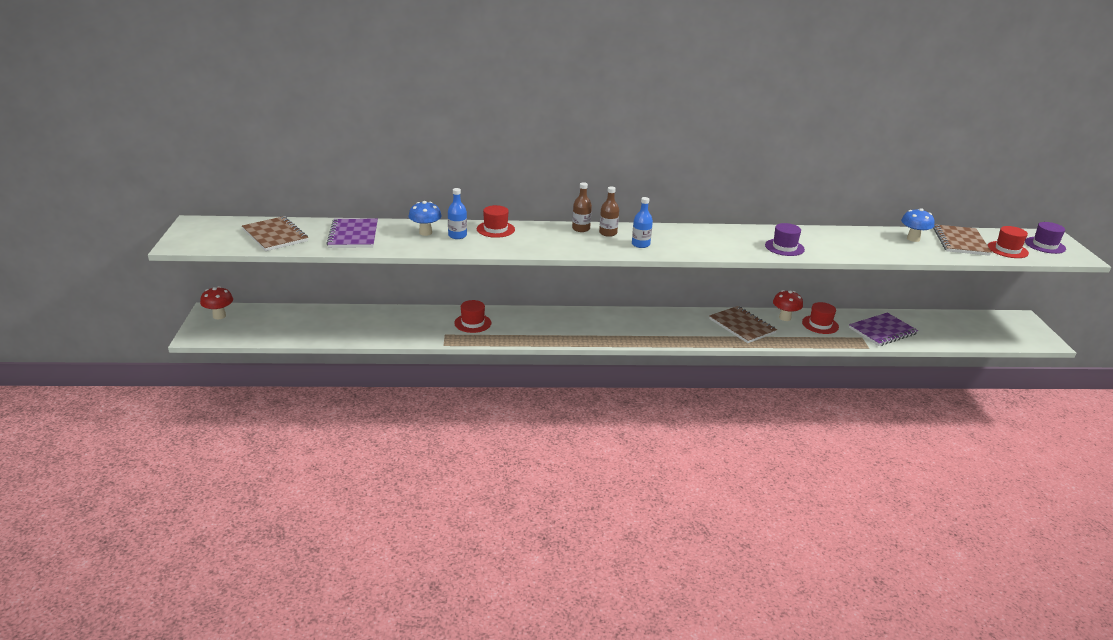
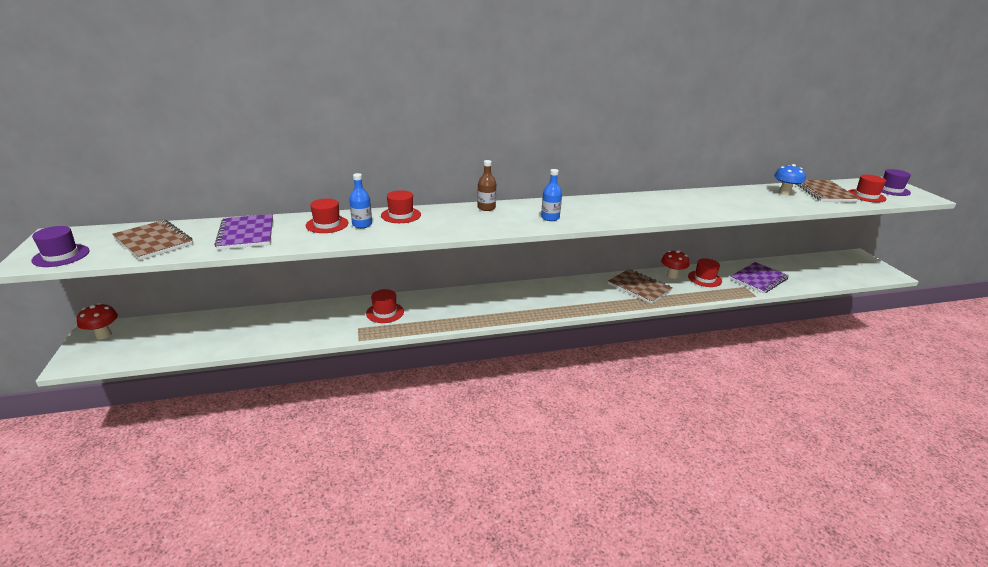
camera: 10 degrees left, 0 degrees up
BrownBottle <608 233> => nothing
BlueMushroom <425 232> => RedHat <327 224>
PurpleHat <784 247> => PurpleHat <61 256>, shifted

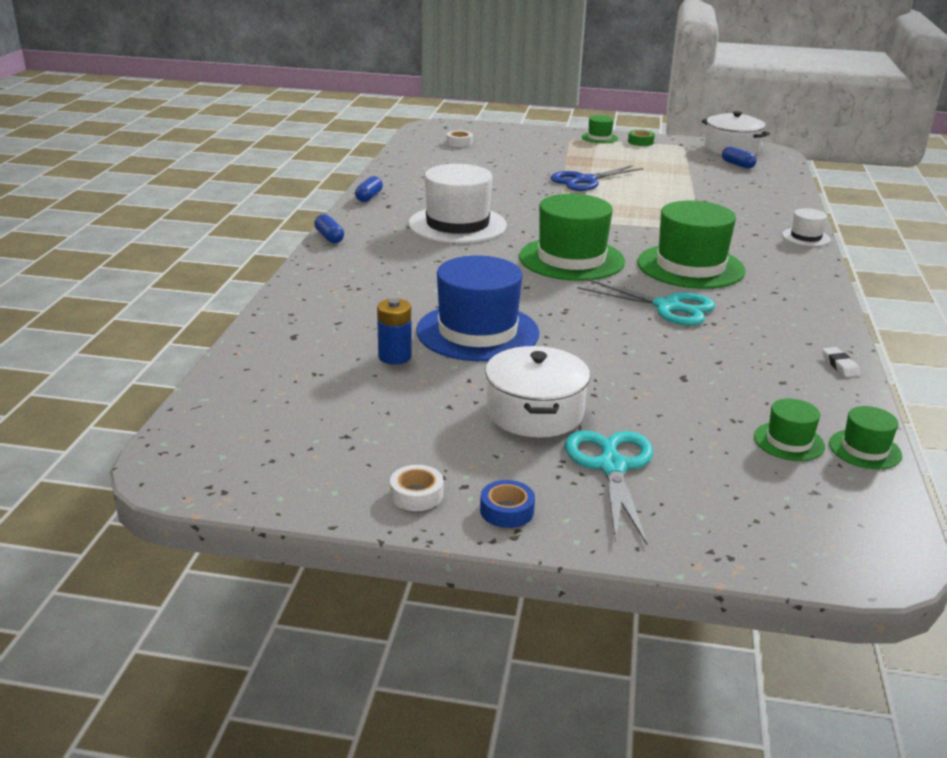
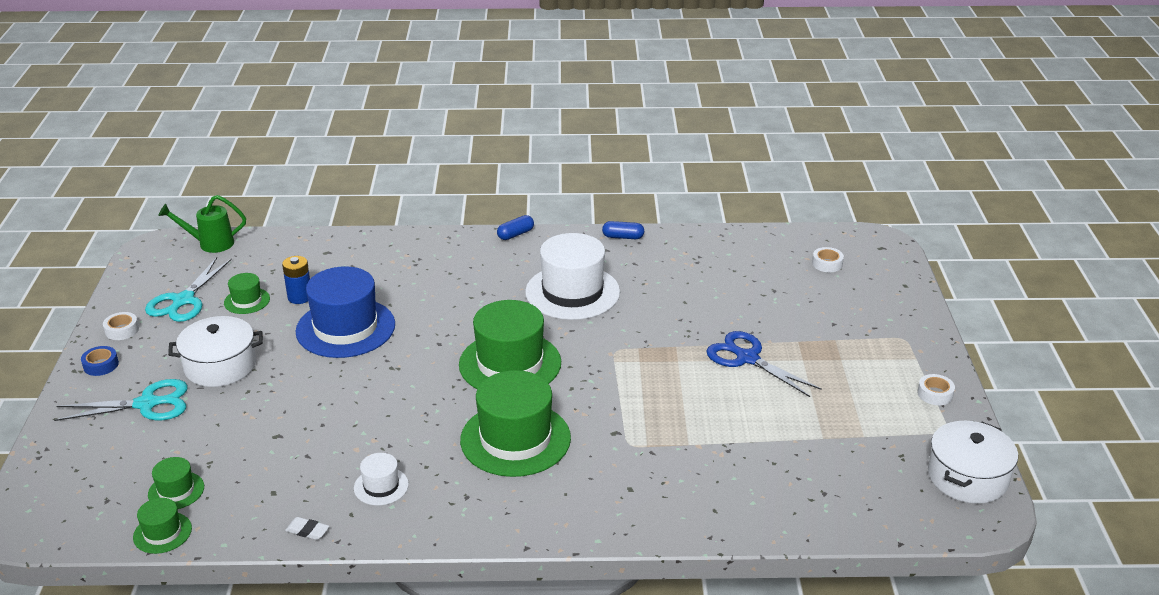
camera: 80 degrees right, 5 degrees up
GreenHat <599 138> => GreenHat <247 301>, shifted
GreenTape <640 142> => WhiteTape <935 394>
BlueCapsule <737 165> => nothing
WhiteHat <806 237> => WhiteHat <381 486>, shifted
TurquoiseScissors <667 307> => TurquoiseScissors <183 300>, shifted
WhiteEraser <840 365> => WhiteEraser <307 531>, 45 degrees clockwise
nothing => GreenWateringCan <210 244>

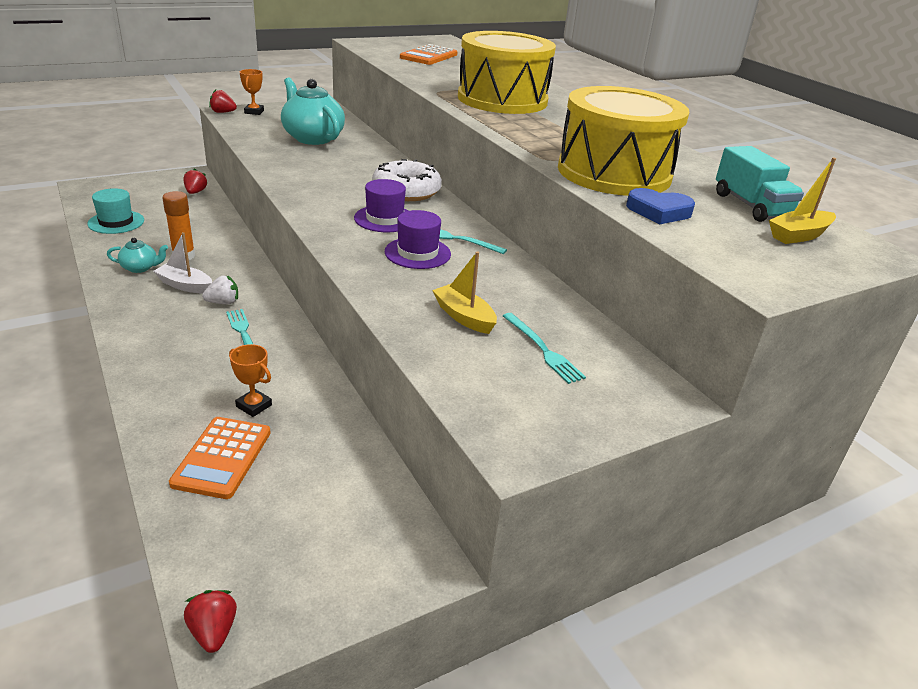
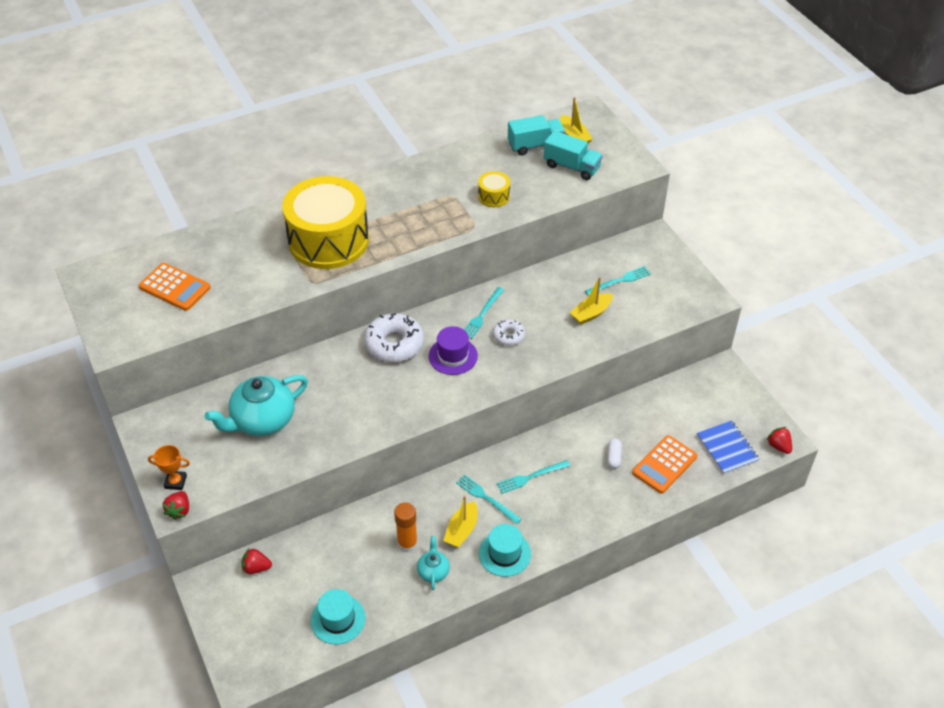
camera: 85 degrees left, 15 degrees up
YellowDrum <614 173> => YellowDrum <494 196>, x0.41
BlueHeart <658 211> => nothing
PurpleHat <417 253> => WhiteDonut <508 336>
WhiteBoat <185 285> => YellowBoat <461 530>
WhiteStrawberry <223 302> => TurquoiseFork <486 498>
OrangeTrophy <254 406> => WhiteCapsule <613 457>
OrangeCalculator <222 457> => OrangeCalculator <664 465>, 120 degrees clockwise
RedStrawberry <213 631> => RedStrawberry <778 446>, 75 degrees clockwise
nothing => TurquoiseTruck <571 167>
nothing => BlueNotebook <727 448>
nothing => TurquoiseHat <504 553>

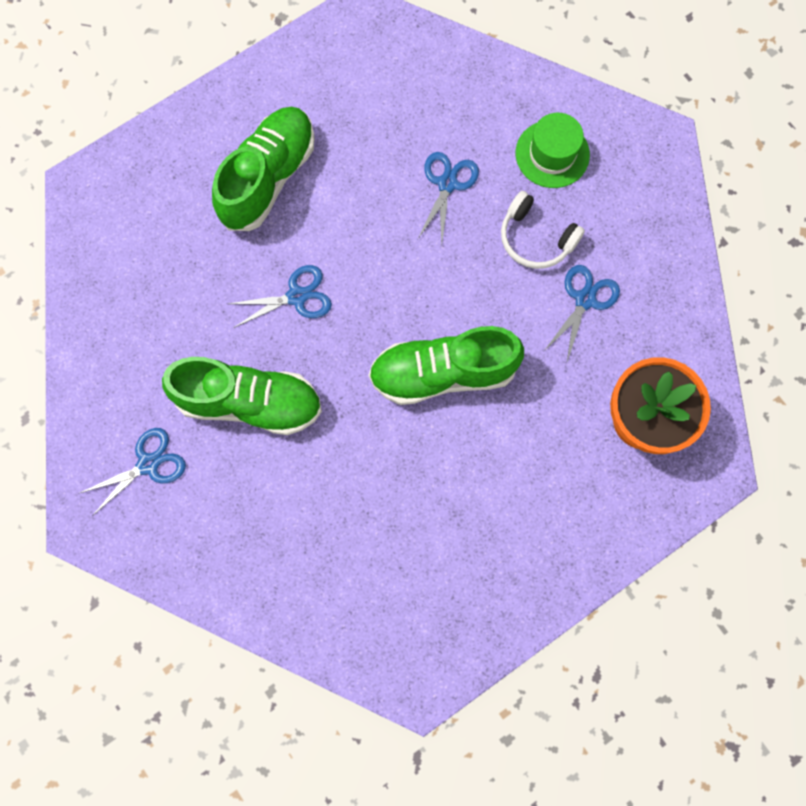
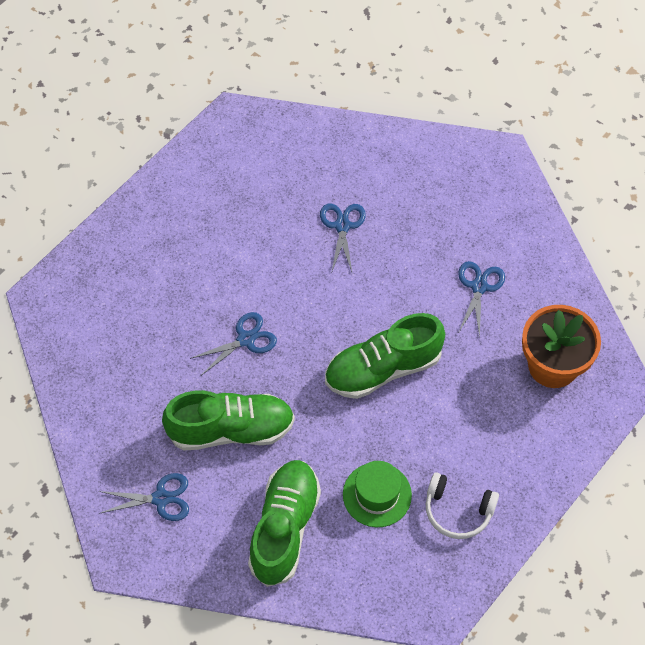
camera: 15 degrees left, 15 degrees down
GreenShoe <268 178> => GreenShoe <284 528>, shifted
GreenHat <552 154> => GreenHat <377 494>, shifted
WhiteHeadphones <536 238> => WhiteHeadphones <458 510>, shifted
BlueScissors <148 464> => BlueScissors <161 498>, 45 degrees clockwise

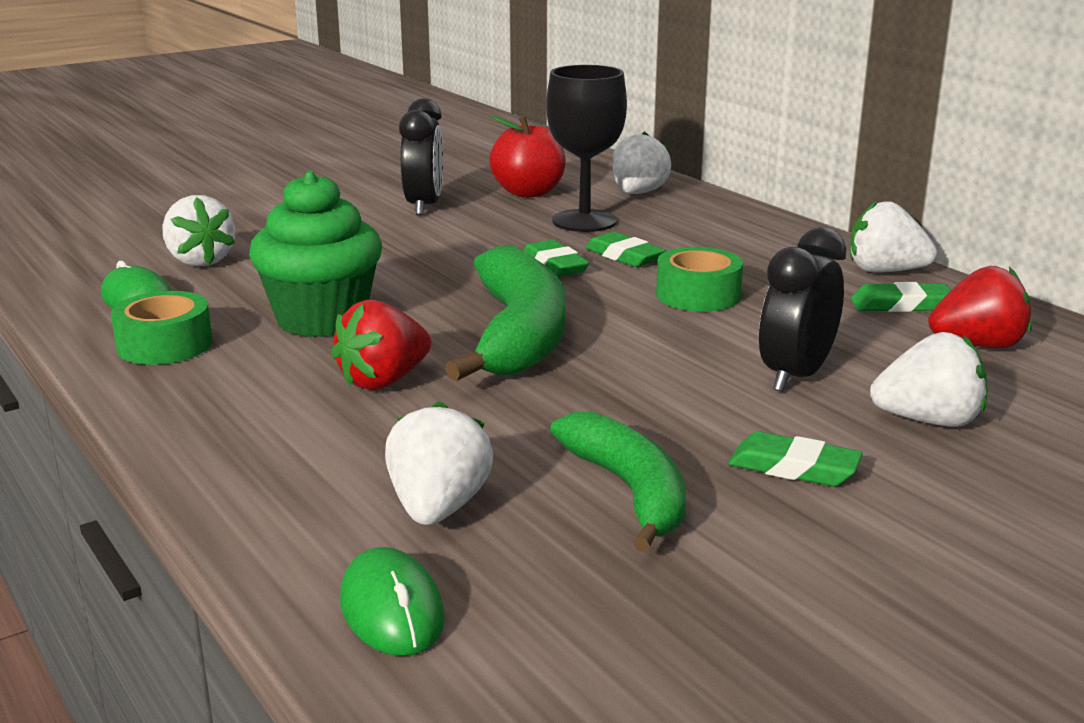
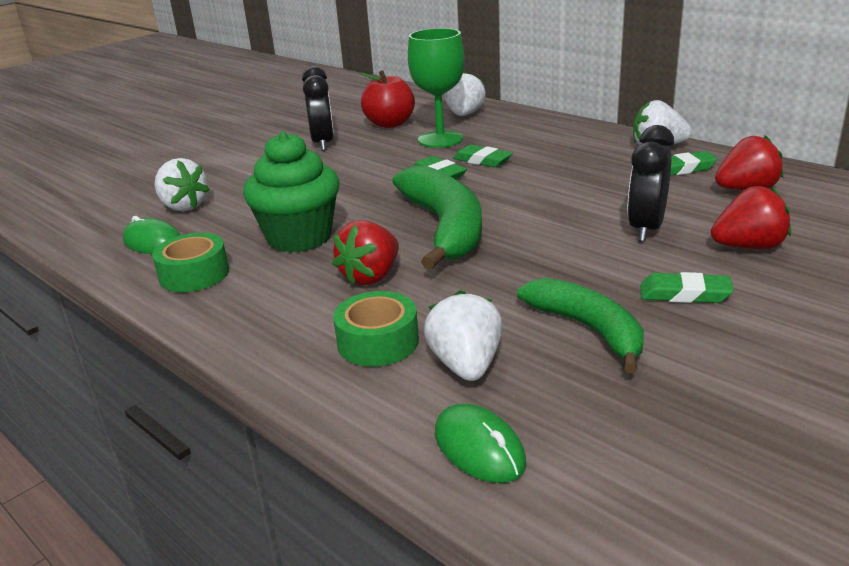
camera: 10 degrees left, 5 degrees up
BlackGoblet <584 221> => GreenGoblet <440 139>
GreenTape <698 295> => GreenTape <378 342>, shifted
WhiteStrawberry <928 421> => RedStrawberry <748 247>

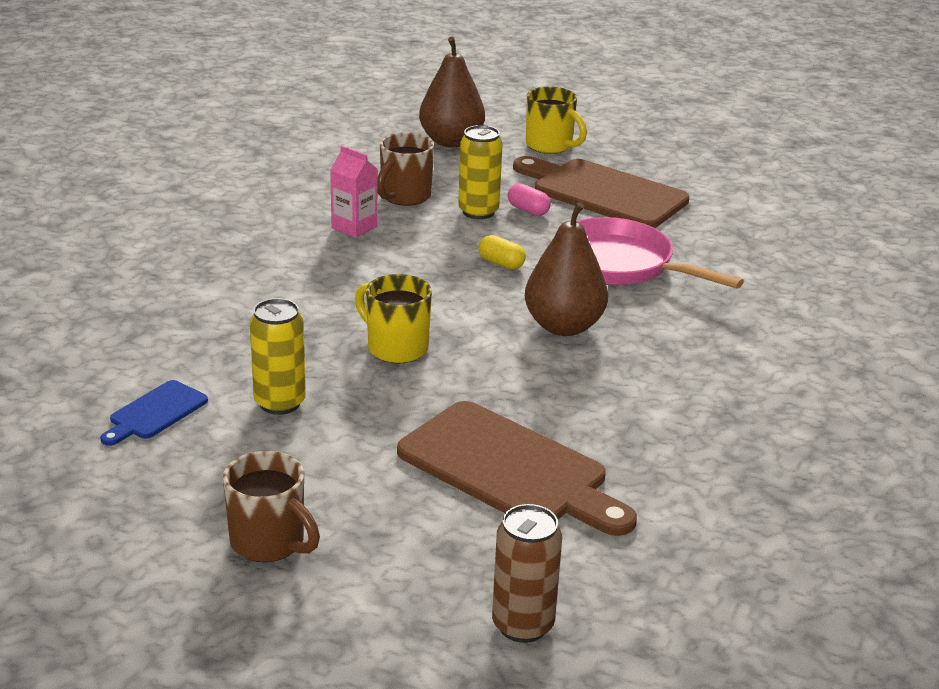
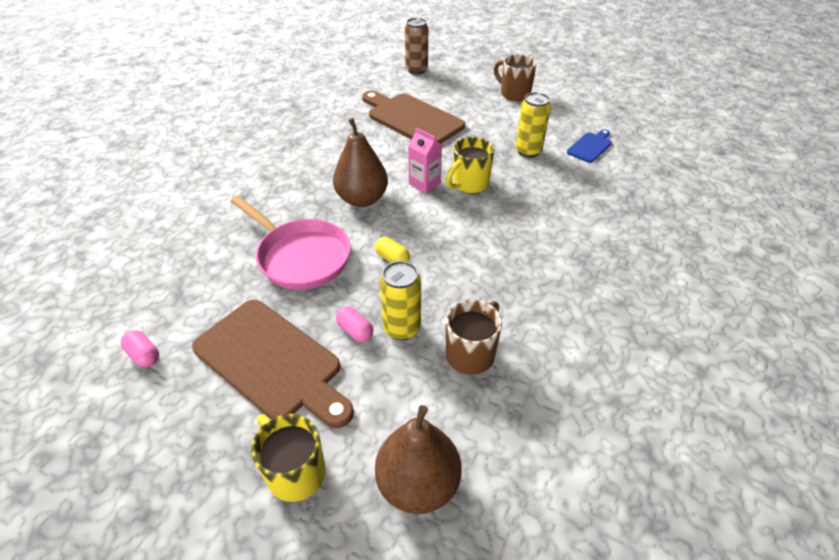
camera: 175 degrees left, 15 degrees up
PinkCarton <354 227> => PinkCarton <424 183>, shifted
YellowMug <395 348> => YellowMug <469 184>, 90 degrees clockwise
nothing => PinkCapsule <144 355>

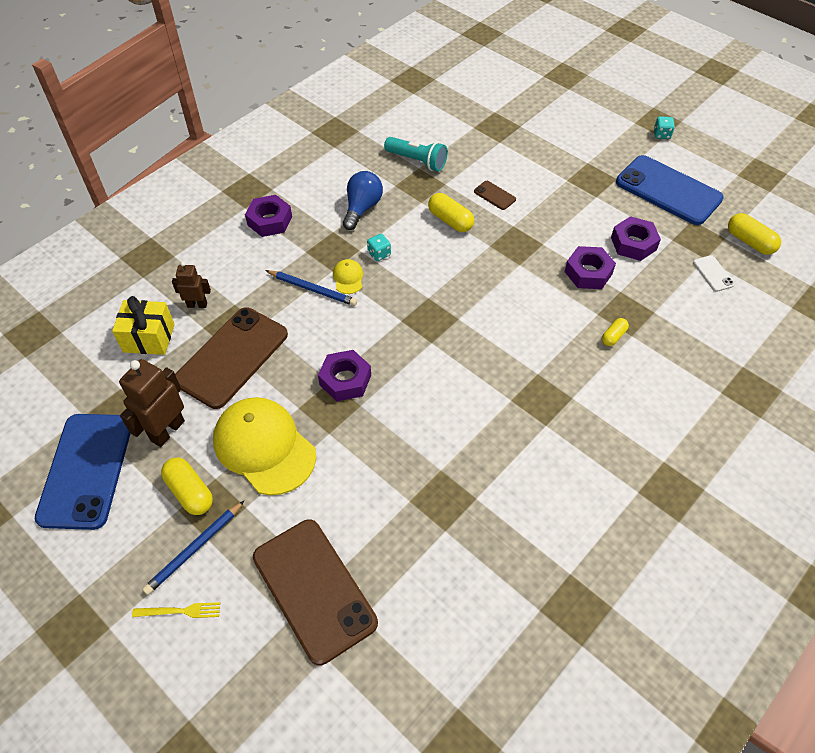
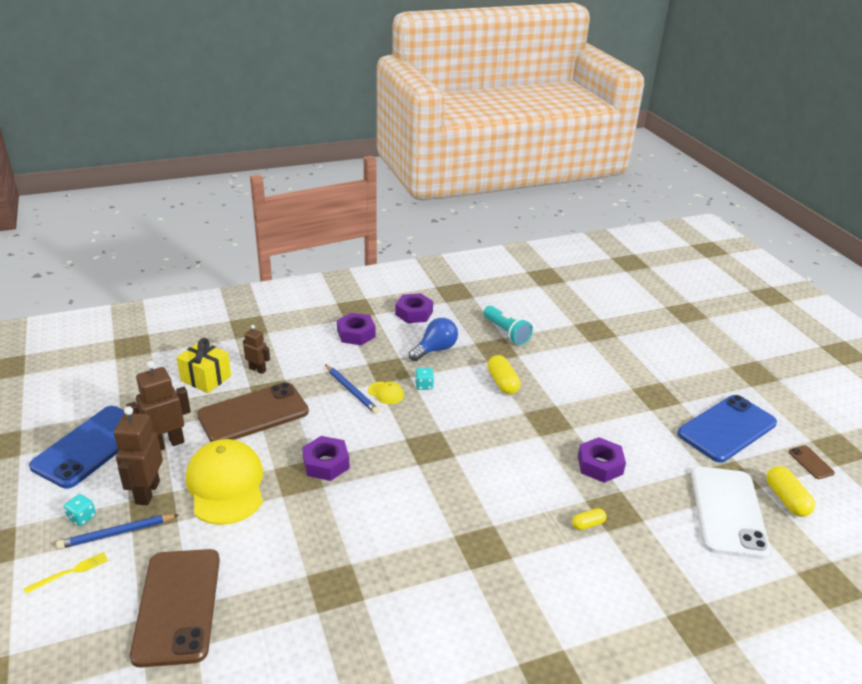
camera: 25 degrees right, 20 degrees down
TurquoiseDice <661 135> => TurquoiseDice <82 517>, shifted
BluePhone <668 190> => BluePhone <727 429>, 75 degrees clockwise
BrownPhone <494 195> => BrownPhone <811 462>, shifted
PurpleNut <633 243> => PurpleNut <414 313>, shifted
WhitePhone <713 273> => WhitePhone <727 511>, x2.43
YellowCap <348 278> => YellowCap <386 393>, 105 degrees clockwise
YellowCapsule <190 492> => BrownRobot <147 492>
YellowFork <180 611> => YellowFork <70 572>, 60 degrees counterclockwise

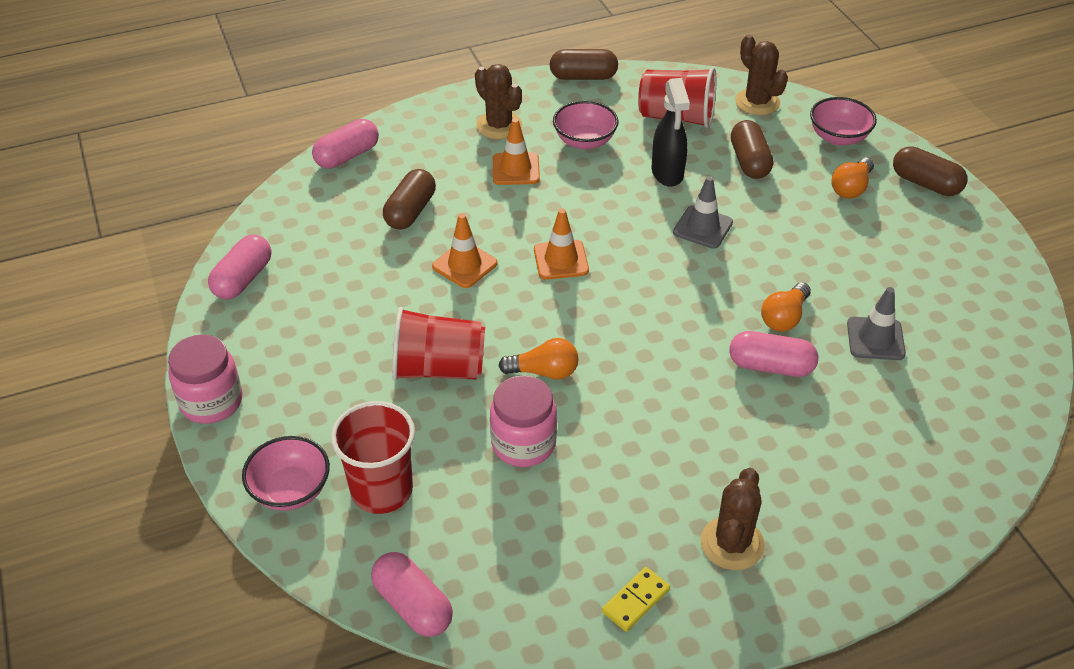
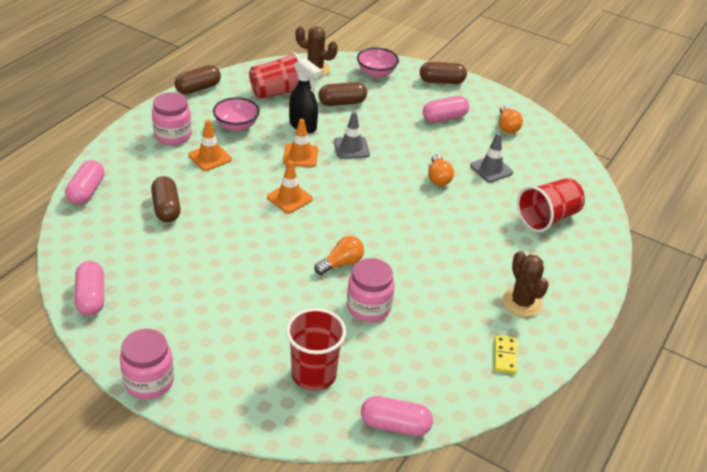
camera: 40 degrees left, 5 degrees down
BrownCactus <499 125> => PinkJar <173 136>
BrownCapsule <749 161> => BrownCapsule <342 103>, 60 degrees counterclockwise
OrangeLightBulb <851 188> => OrangeLightBulb <507 126>, shifted
OrangeTrafficCone <464 265> => OrangeTrafficCone <300 156>, shifted
RedCup <438 368> => RedCup <547 218>, shifted
PinkCapsule <770 366> => PinkCapsule <444 118>, shifted
PinkBowl <291 490> => nothing

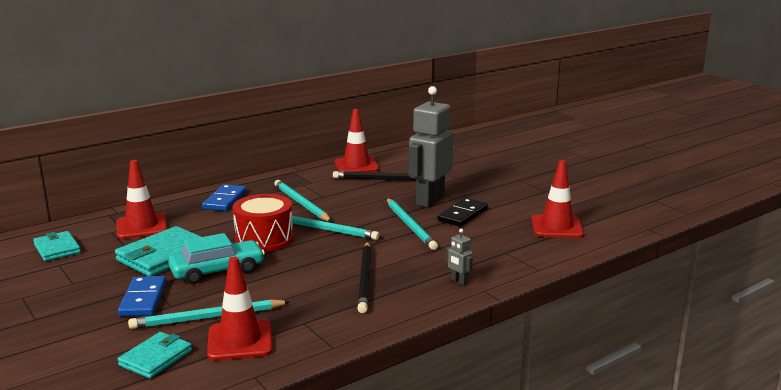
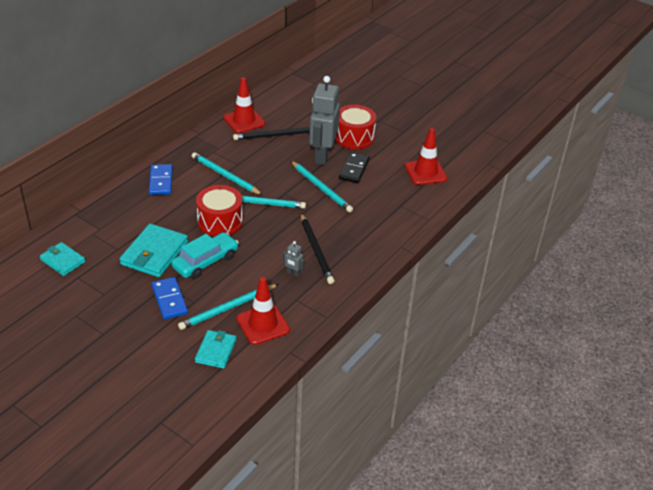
camera: 20 degrees left, 20 degrees up
RedTrafficCone <142 227> => nothing
GreyRobot <459 281> => GreyRobot <293 273>, shifted
nothing => RedDrum <354 137>

